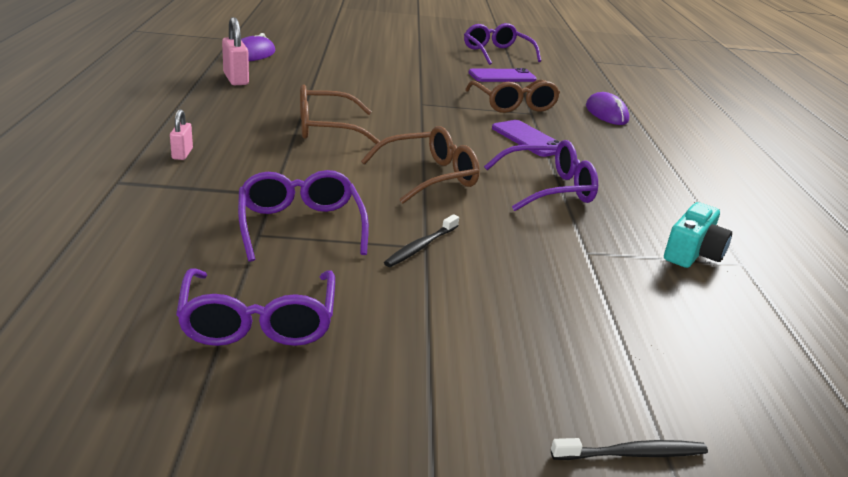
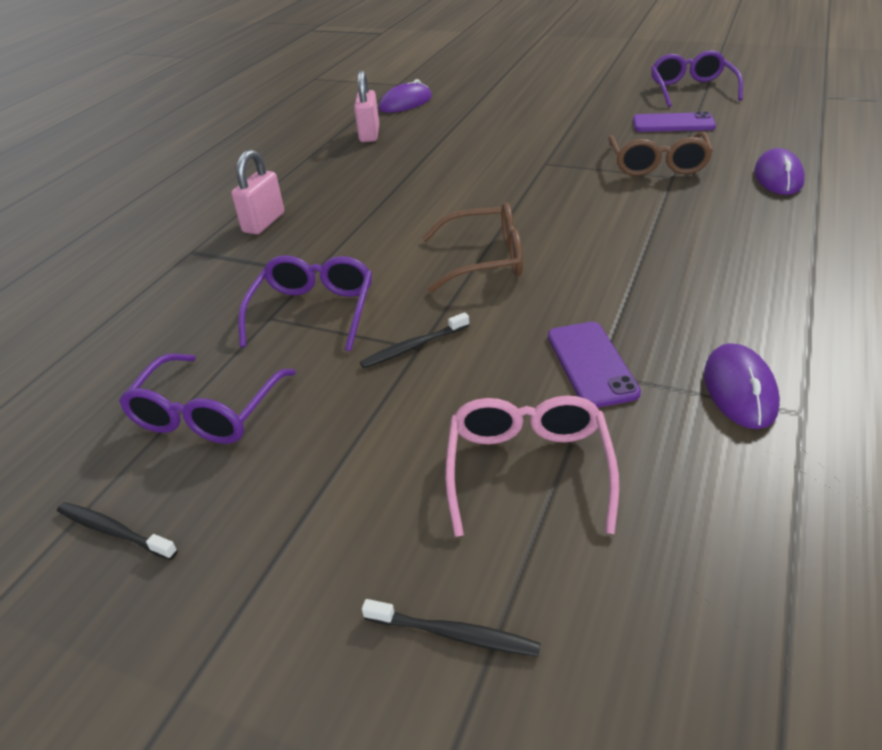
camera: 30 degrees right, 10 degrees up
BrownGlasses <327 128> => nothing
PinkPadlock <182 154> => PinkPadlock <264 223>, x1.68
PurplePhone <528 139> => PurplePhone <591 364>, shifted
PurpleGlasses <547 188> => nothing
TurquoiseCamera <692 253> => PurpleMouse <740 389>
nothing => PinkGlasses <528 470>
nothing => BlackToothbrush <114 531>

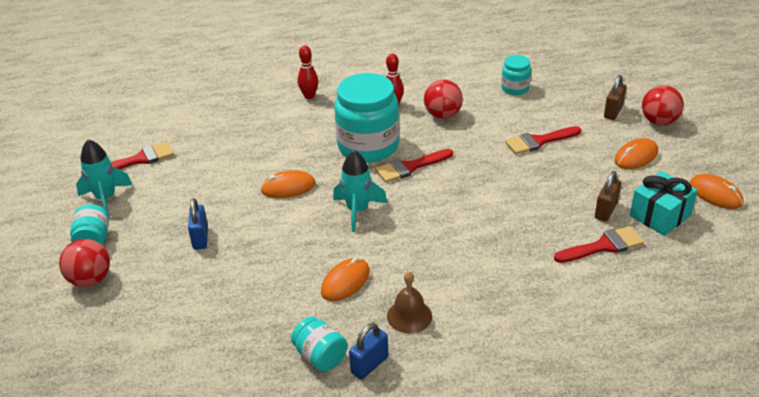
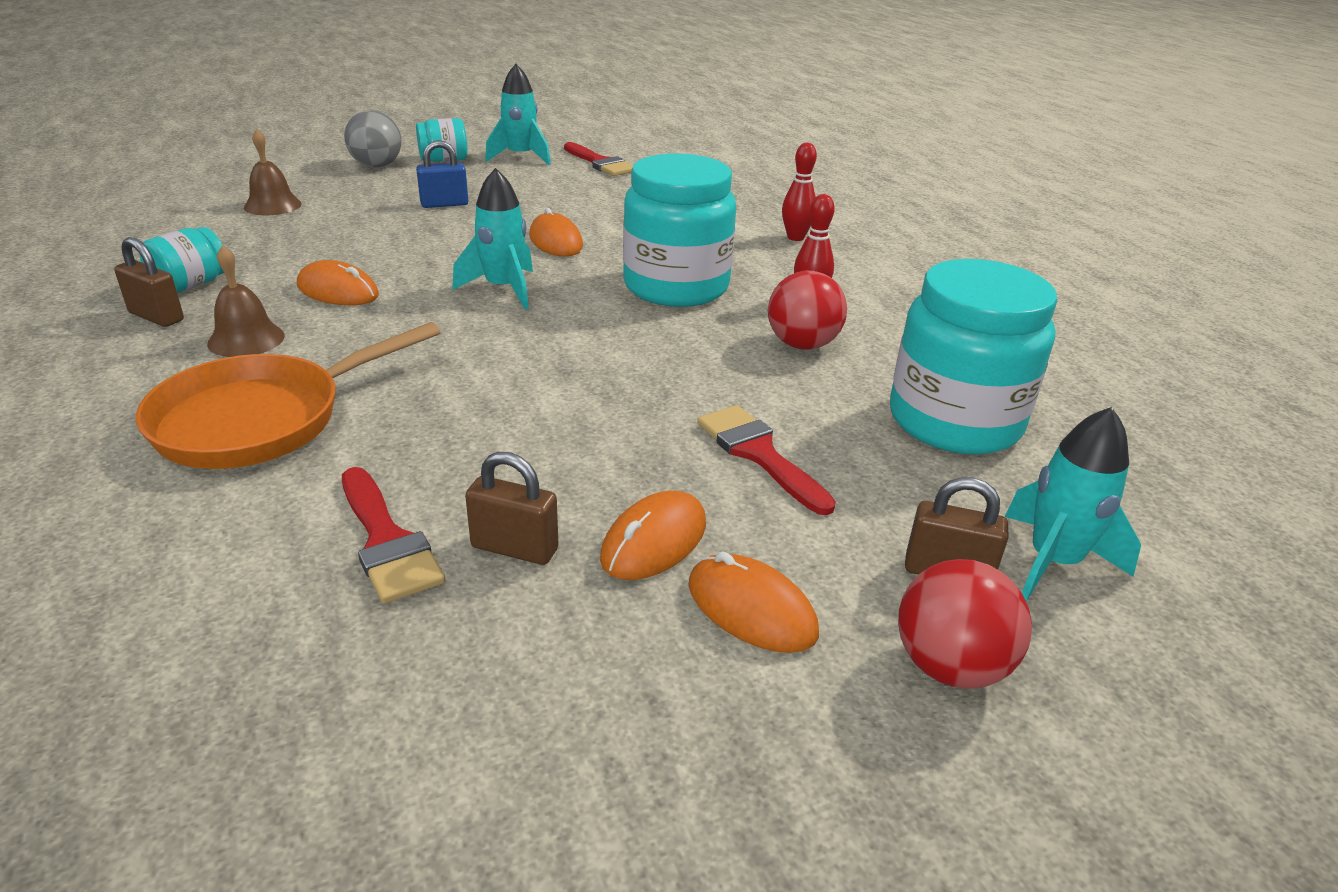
camera: 75 degrees right, 5 degrees down
TurquoiseJar <515 88> => TurquoiseJar <954 421>, x2.03
RedBrush <410 167> => nothing
TurquoiseGift <660 215> => nothing
OrangeMouse <715 194> => OrangeMouse <654 541>, shifted
RedBall <90 279> => GreyBall <377 166>
BluePadlock <369 365> => BrownPadlock <156 317>
nothing => BrownBell <272 205>
nothing => OrangePan <261 420>
nothing => TurquoiseRocket <1053 562>

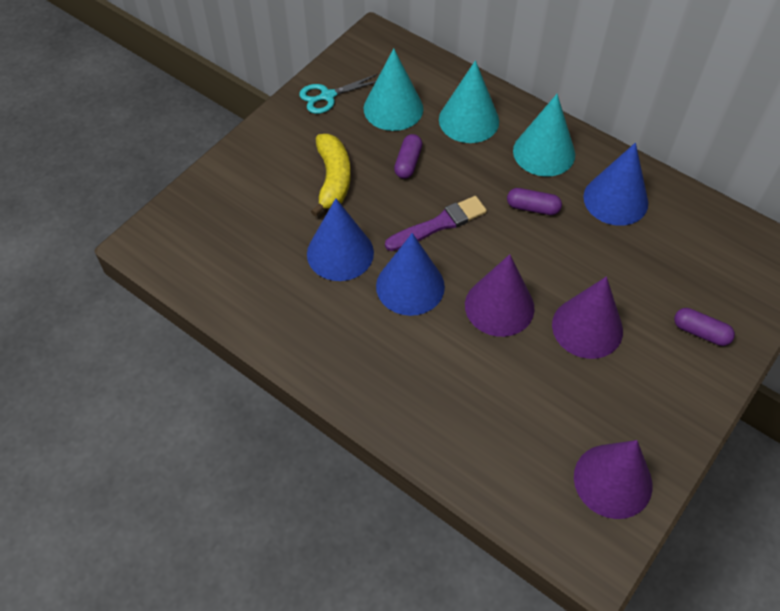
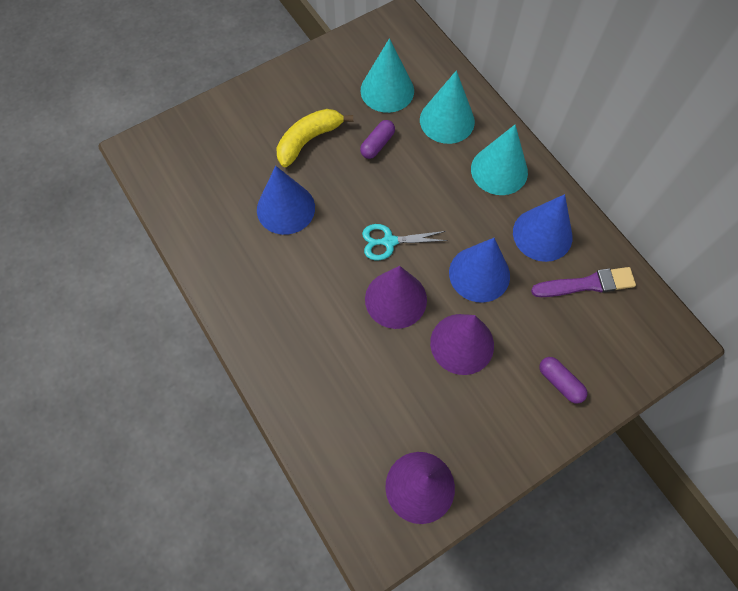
camera: 20 degrees right, 10 degrees up
TurquoiseScissors <327 96> => TurquoiseScissors <389 241>, shifted
YellowBanana <333 179> => YellowBanana <308 140>, 150 degrees counterclockwise
PurpleCapsule <532 208> => nothing
PurpleBrush <439 224> => PurpleBrush <586 284>, shifted
BlueCone <410 286> => BlueCone <479 274>, shifted

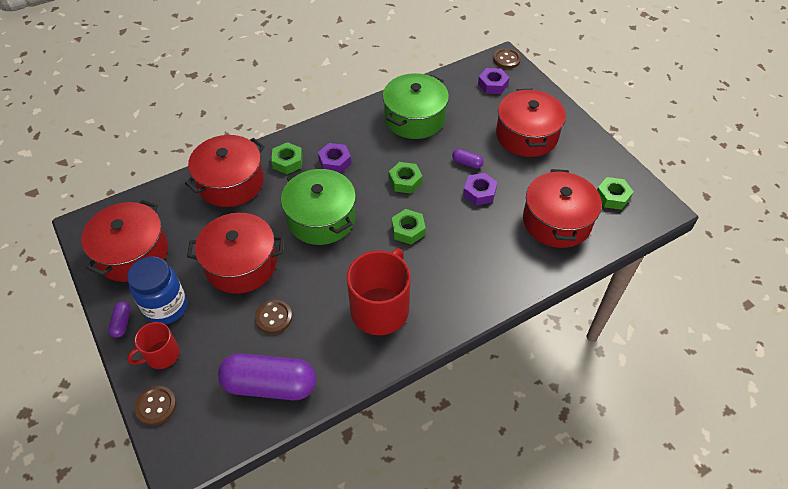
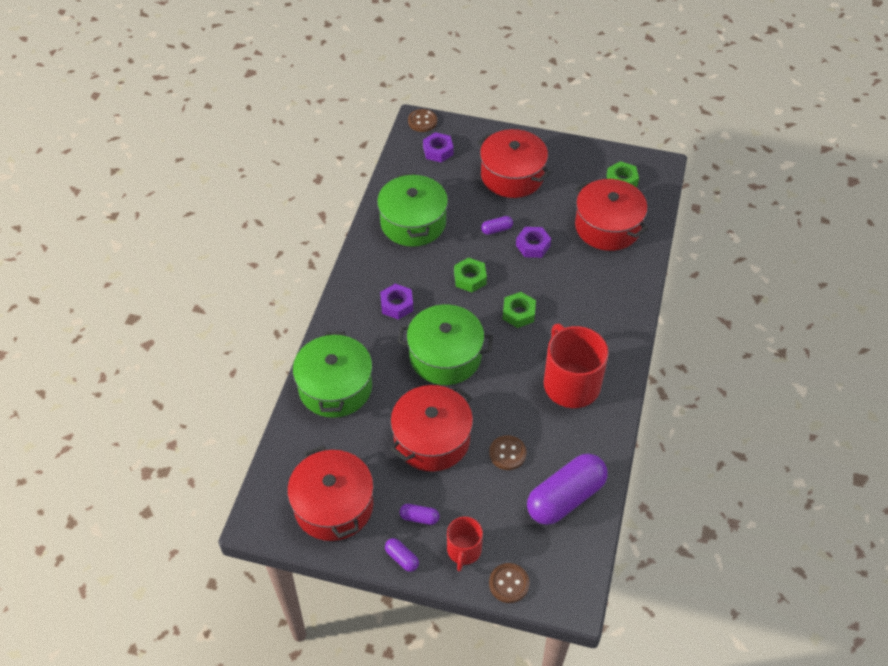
camera: 45 degrees left, 0 degrees up
RedPot <231 183> => GreenPot <335 387>
GreenNut <287 162> => nothing
BlueJar <166 307> => PurpleCapsule <419 517>

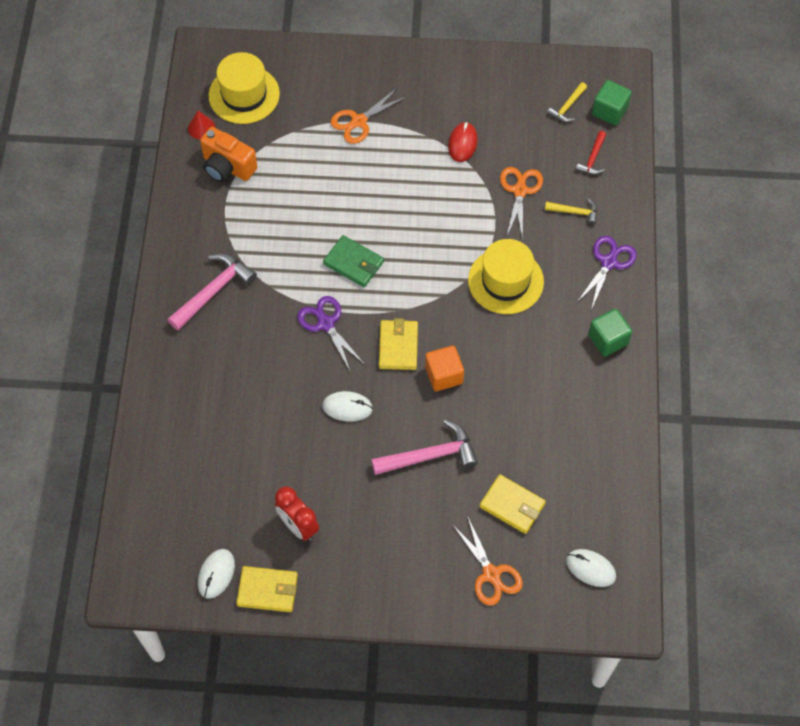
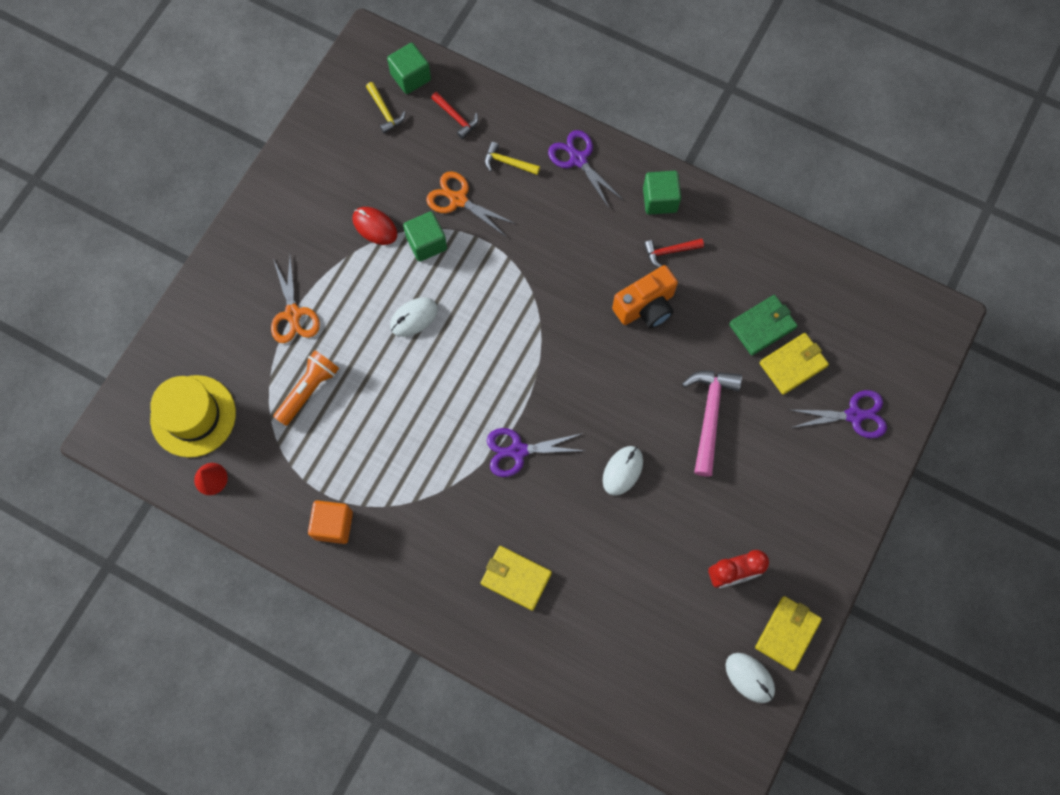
camera: 65 degrees left, 10 degrees up
OrangeCamera <227 167> => OrangeCamera <645 307>, shifted
YellowHammer <574 212> => YellowHammer <508 162>, 105 degrees counterclockwise
GreenWallet <353 263> => GreenWallet <762 326>, shifted
YellowHat <505 281> => nothing
PinkHammer <214 291> => nothing
YellowWallet <398 346> => YellowWallet <516 578>, shifted
OrangeCube <444 375> => OrangeCube <333 525>, shifted
OrangeScissors <491 574> => PurpleScissors <854 415>
WhiteMouse <590 568> => WhiteMouse <414 318>, shifted
nothing => GreenCube <426 243>
nothing => RedHammer <669 251>
nothing => OrangeFlashlight <309 390>

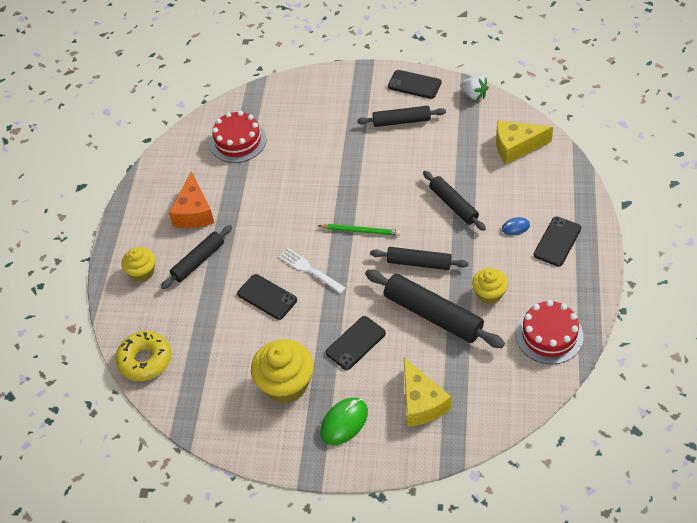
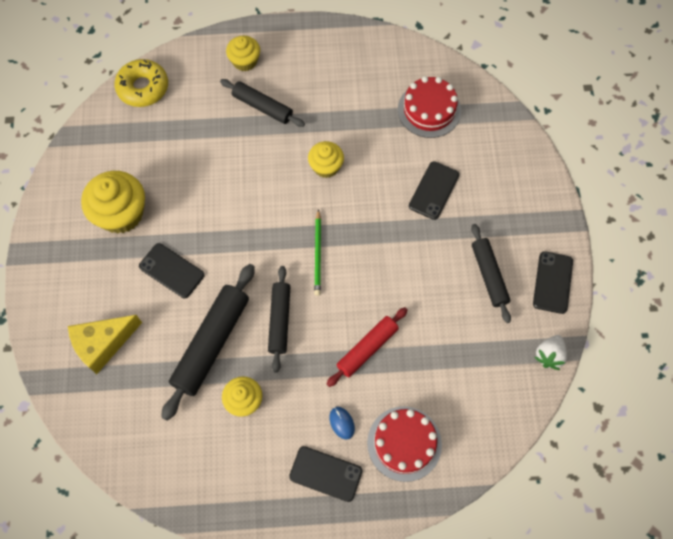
camera: 75 degrees right, 15 degrees up
YellowCheese <516 147> => nothing
OrangeCheese <194 212> => nothing
BlackRollingPin <453 205> => RedRollingPin <367 349>
WhiteFork <310 270> => nothing
BlackPhone <267 297> => BlackPhone <433 190>, shifted
RedCake <549 335> => RedCake <404 443>, shifted
GreenMouse <344 422> => nothing
nothing => YellowCupcake <326 166>

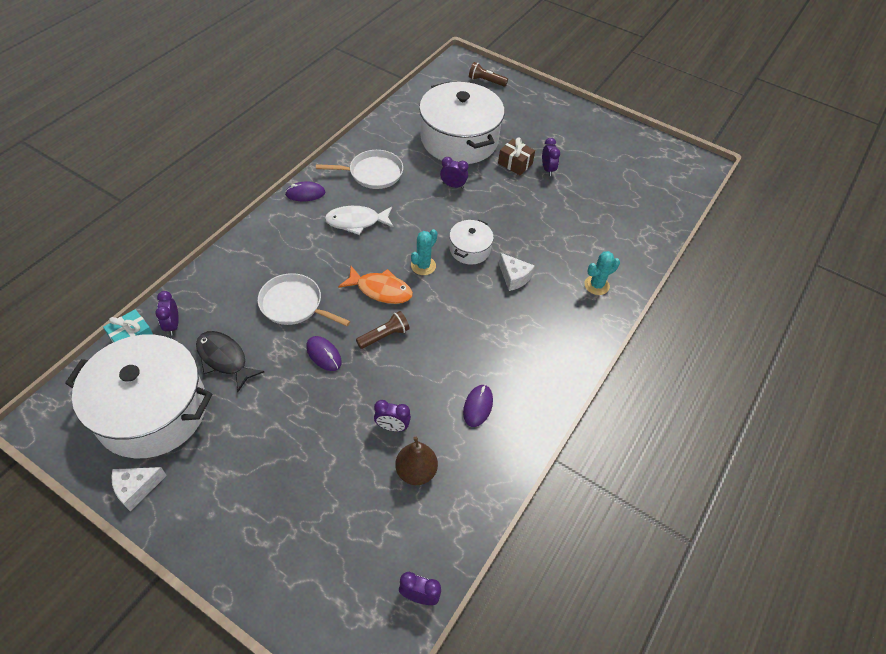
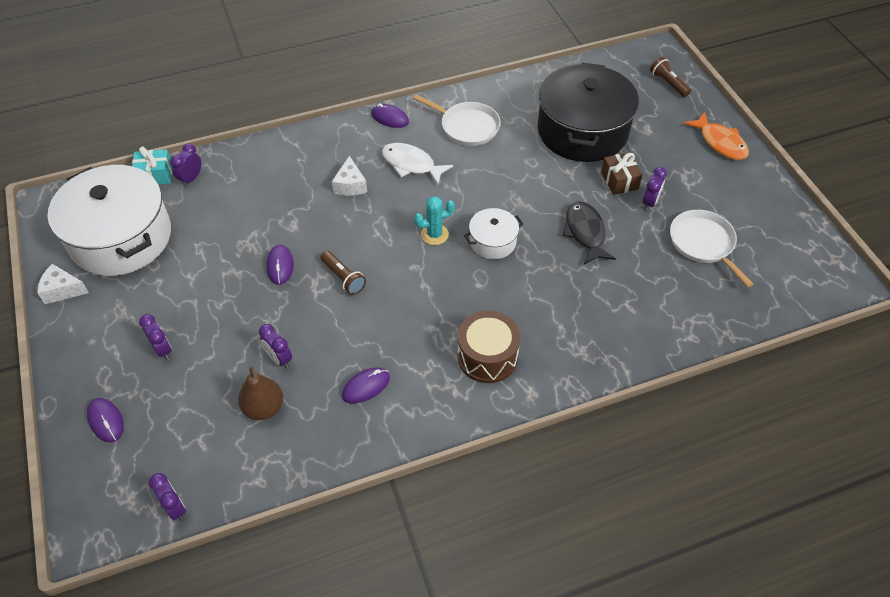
camera: 40 degrees right, 0 degrees up
WhitePot <459 139> => BlackPot <582 131>
PurpleClock <453 185> => PurpleClock <162 349>, shifted
TurquoiseCactus <596 285> => nothing
WhiteCheese <514 277> => WhiteCheese <350 185>, shifted
OrangeFish <380 290> => OrangeFish <720 142>, shifted
WhitePan <294 304> => WhitePan <703 243>, shifted
BrownFlashlight <384 336> => BrownFlashlight <343 278>, 45 degrees clockwise
BlackFish <224 359> => BlackFish <585 232>, shifted
nothing => BrownDrum <487 356>
nothing => PurpleMouse <106 421>

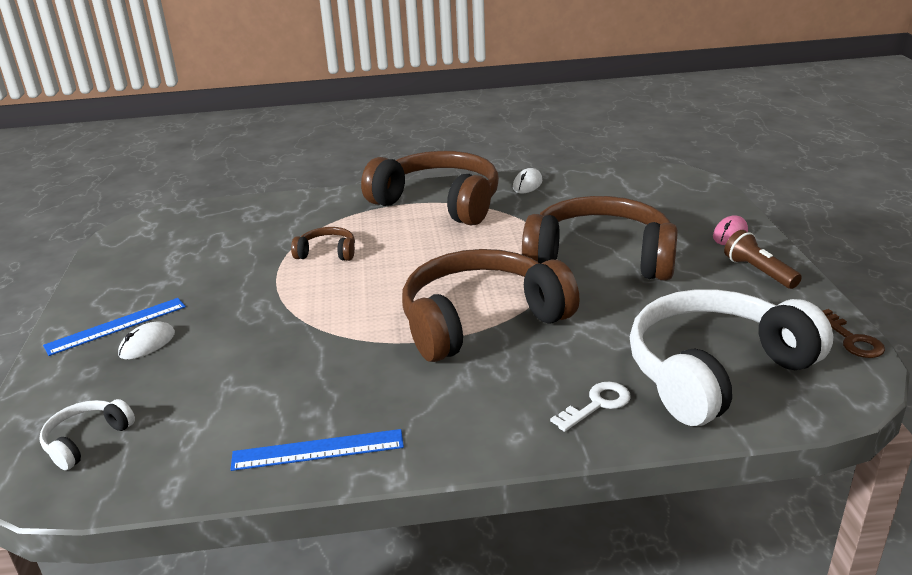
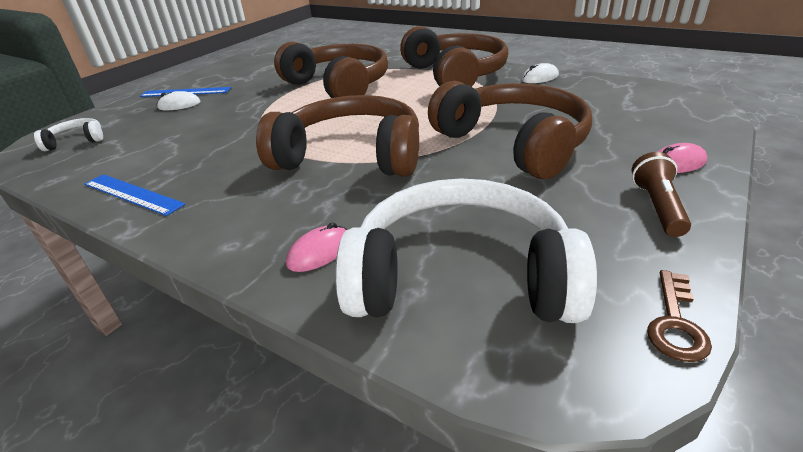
camera: 40 degrees right, 5 degrees up
BrownHeadphones <327 252> => BrownHeadphones <339 85>, x2.31
WhiteKey <597 404> => PinkMouse <319 252>

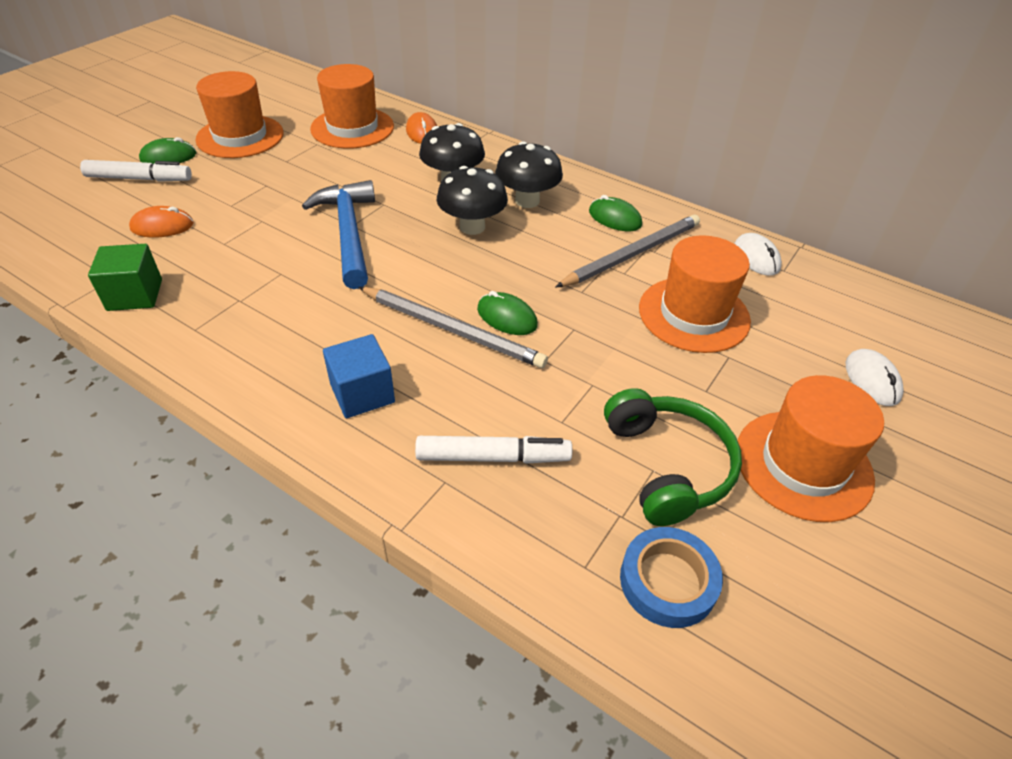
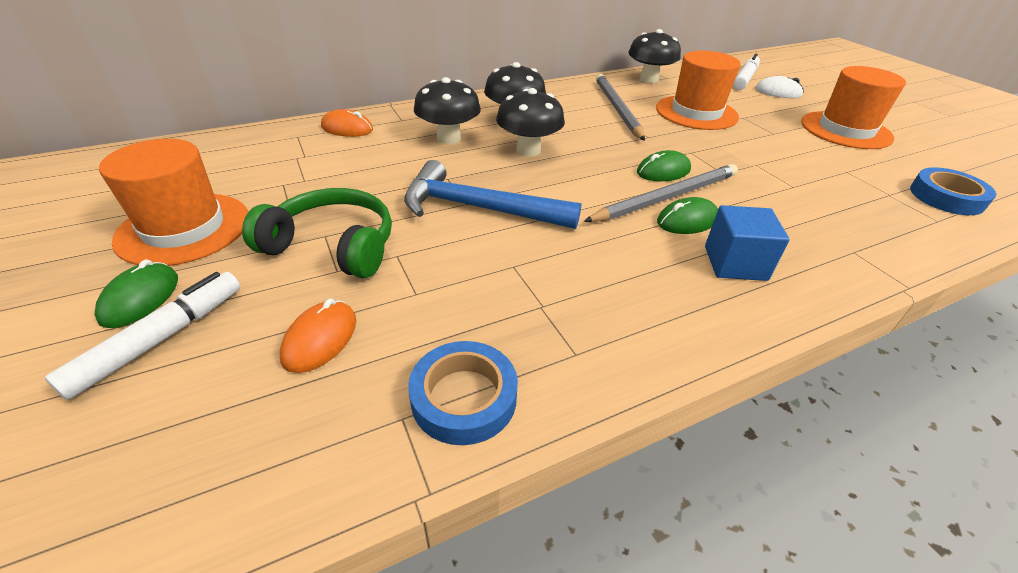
camera: 60 degrees left, 5 degrees down
OrangeHat <352 128> => nothing
GreenMouse <614 218> => GreenMouse <687 220>, shifted
WhiteMouse <756 257> => BlackMushroom <648 79>
GreenCube <135 295> => BlueTape <464 397>
GreenHeadphones <668 465> => GreenHeadphones <333 246>, shifted
WhiteMarker <493 457> => WhiteMarker <745 79>, shifted

